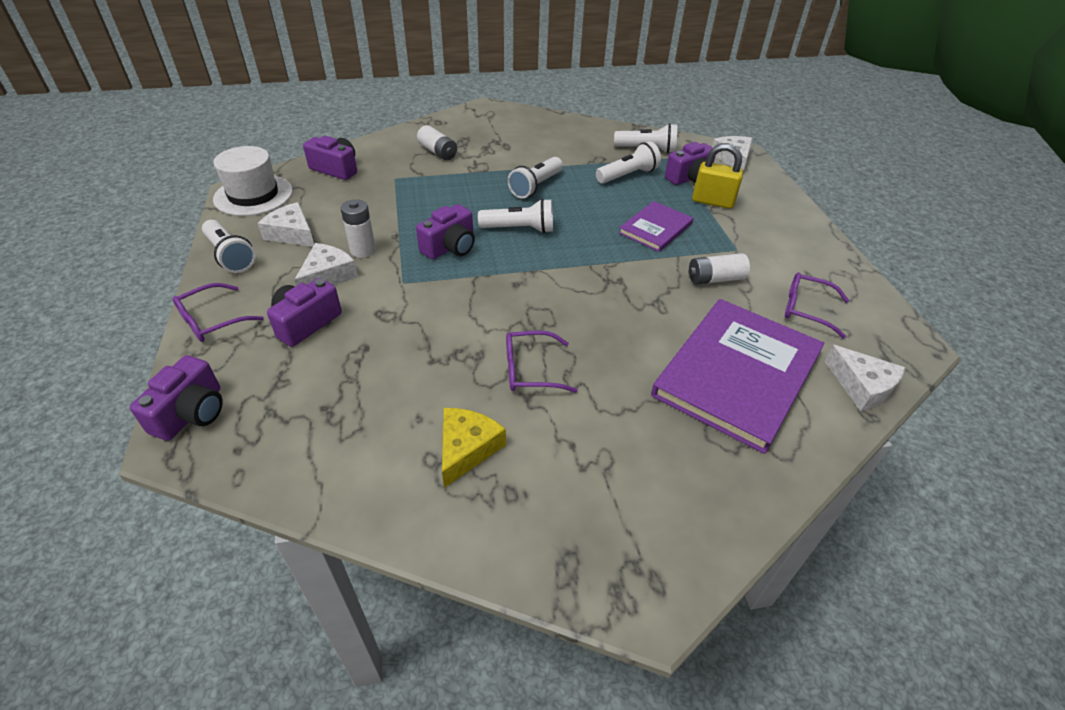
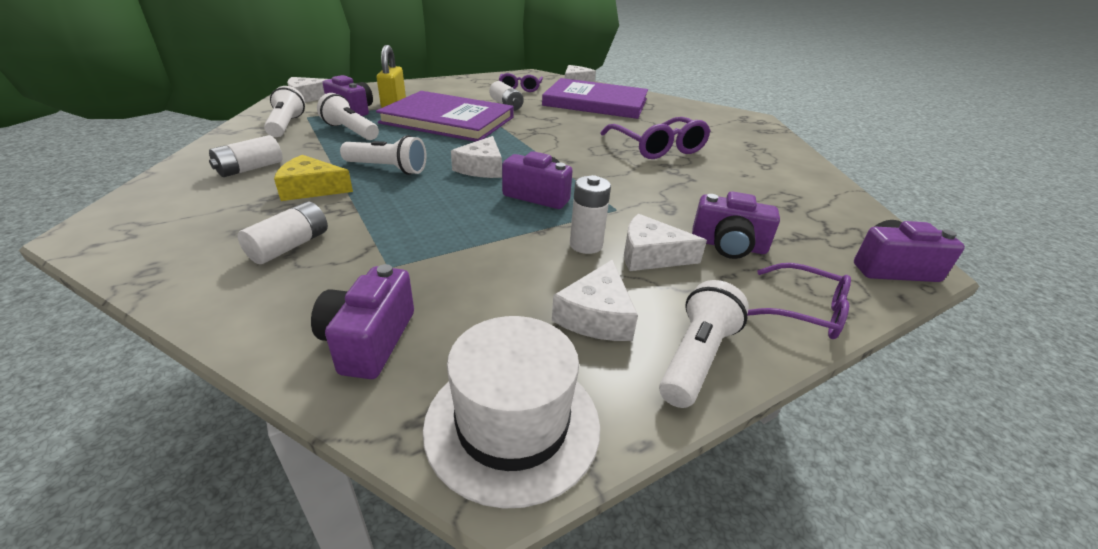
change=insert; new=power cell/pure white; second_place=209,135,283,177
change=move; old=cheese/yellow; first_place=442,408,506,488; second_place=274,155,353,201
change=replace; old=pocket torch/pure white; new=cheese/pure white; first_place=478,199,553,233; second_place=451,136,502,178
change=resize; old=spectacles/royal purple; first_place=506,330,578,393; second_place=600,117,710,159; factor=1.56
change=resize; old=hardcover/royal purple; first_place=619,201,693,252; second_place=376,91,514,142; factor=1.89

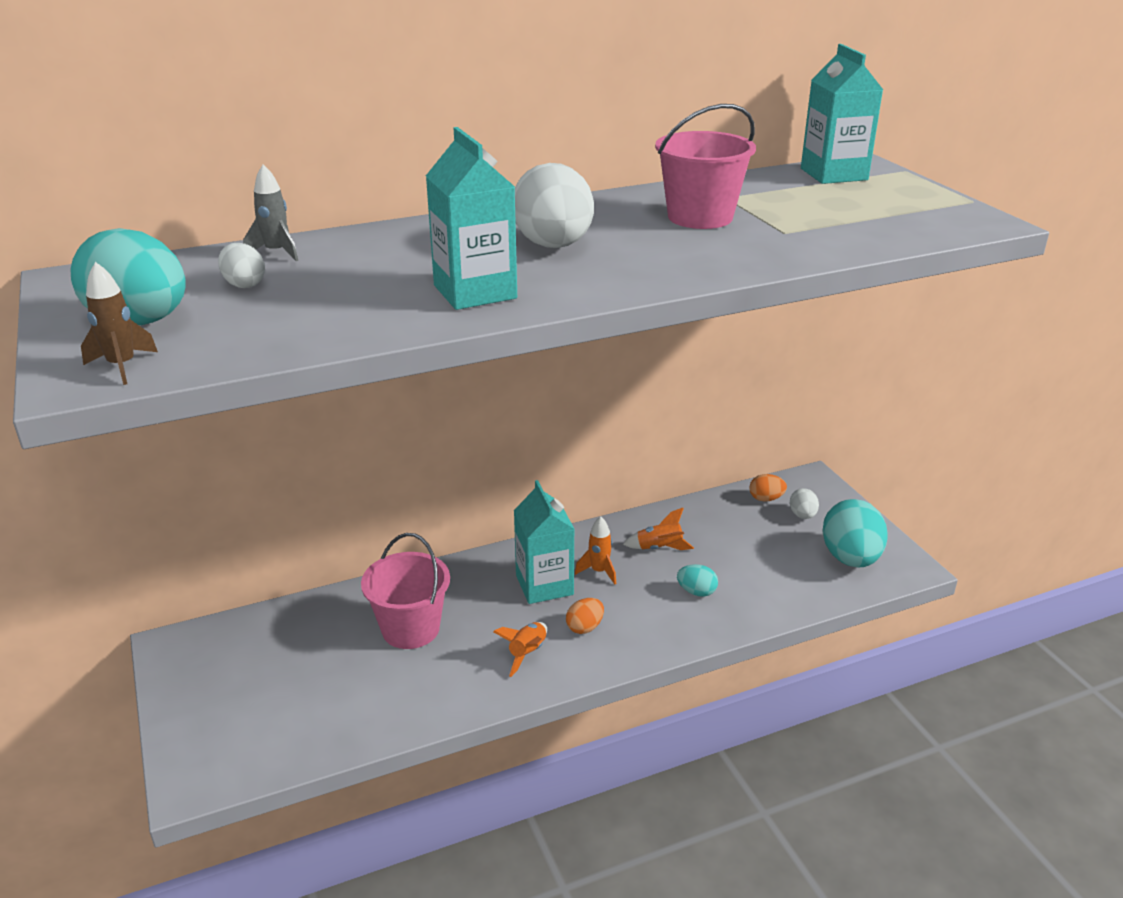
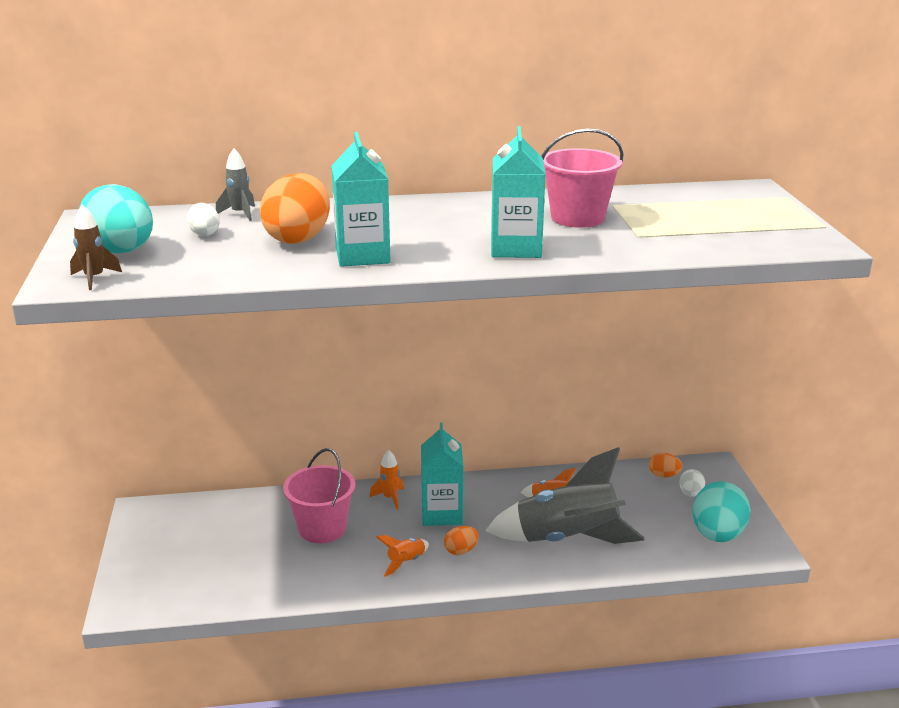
change=delete; old=egg/pure white; first_place=515,163,594,248
change=insert; new=egg/bright orange; second_place=260,173,330,244
change=move; old=spaceship/bright orange; first_place=575,516,616,584; second_place=370,450,404,510
change=move; old=carton/teal; first_place=801,44,883,184; second_place=491,126,546,258
change=replace; old=egg/teal; new=spaceship/ash-grey; first_place=677,564,718,597; second_place=485,447,644,544

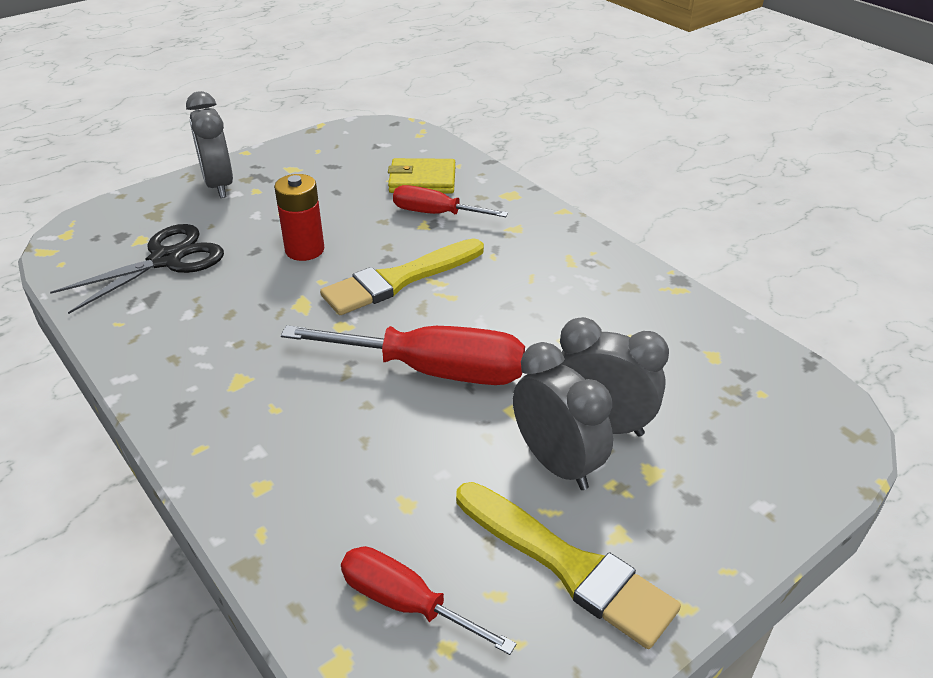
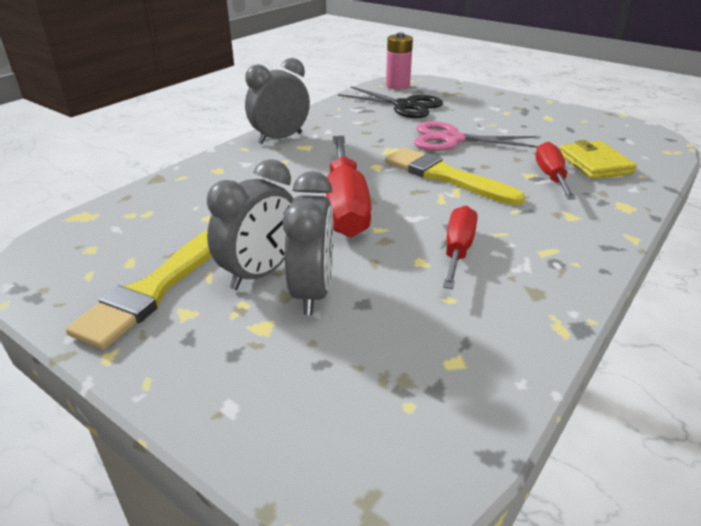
change=insert; new=power cell/rosy; second_place=386,33,413,90
change=move; old=bedside clock/ash-grey; first_place=186,91,233,198; second_place=245,58,310,144
change=move; old=screwdriver/scarlet; first_place=341,546,517,655; second_place=443,206,477,289
change=replace; old=power cell/scarlet; new=pair of scissors/rosy; first_place=274,174,324,261; second_place=414,121,538,151

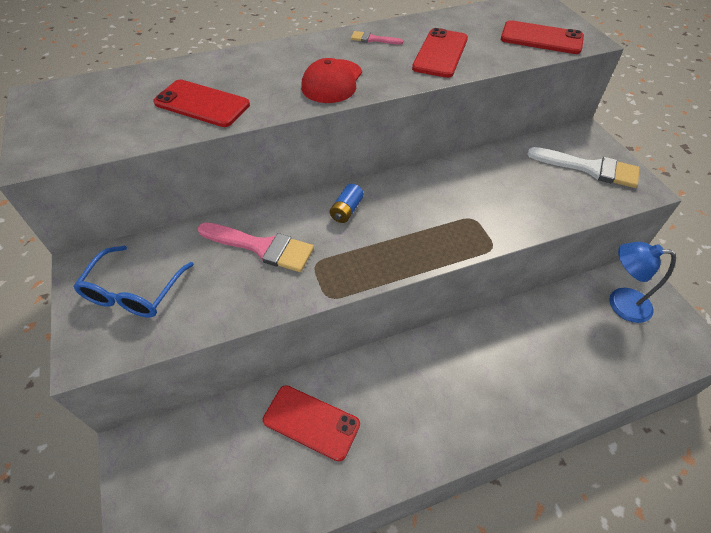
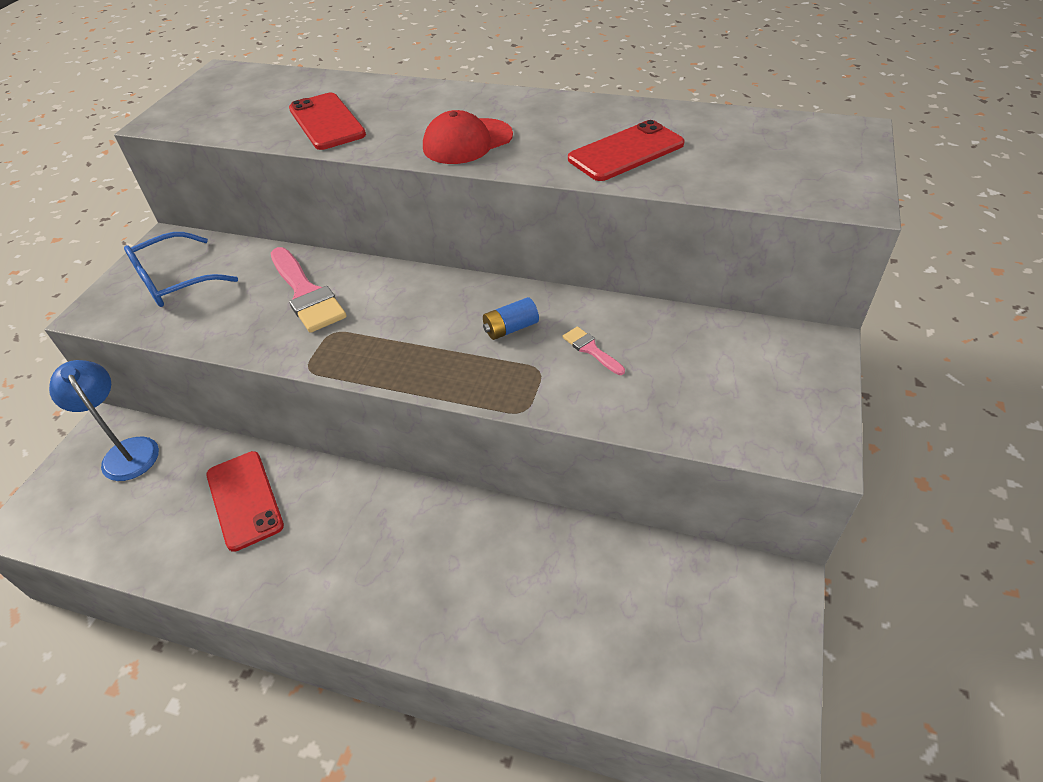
change=delete; old=smartphone/scarlet; first_place=501,20,584,54
change=delete; old=paint brush/pure white; first_place=527,147,639,188
change=move; old=power cell/royal blue; first_place=330,184,364,223; second_place=483,297,539,340
change=move; old=paint brush/rosy; first_place=351,31,403,45; second_place=563,326,625,375
change=move; old=lamp/royal blue; first_place=609,242,676,323; second_place=49,360,159,481

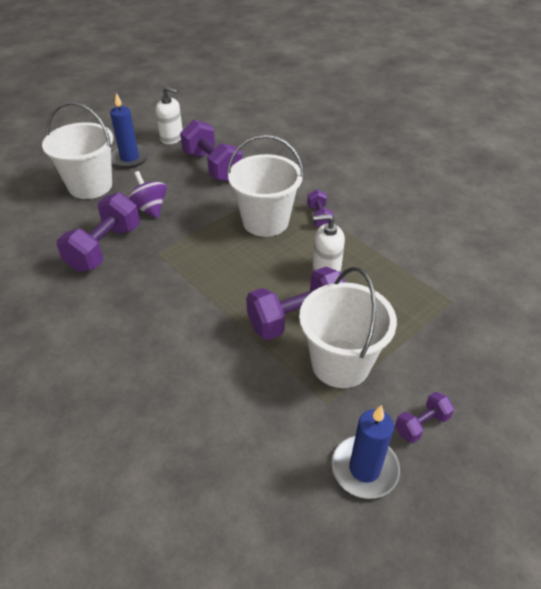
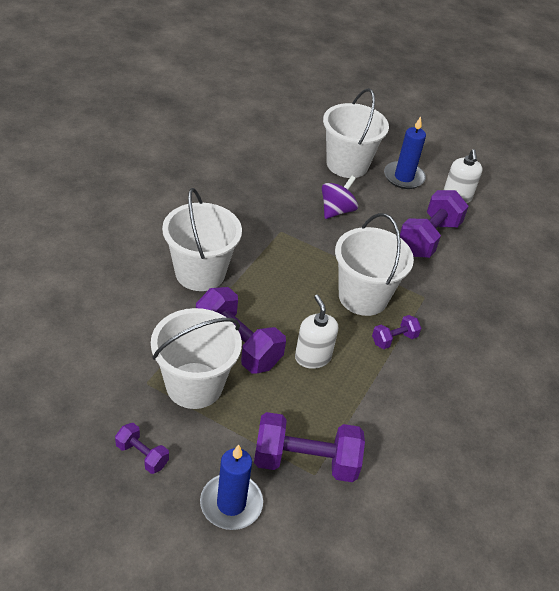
change=insert; new=bucket/pure white; second_place=162,188,242,291
change=move; old=hand weight/royal purple; first_place=56,192,140,272; second_place=254,412,365,482
change=move; old=wax candle/royal blue; first_place=331,405,400,499; second_place=200,445,263,530

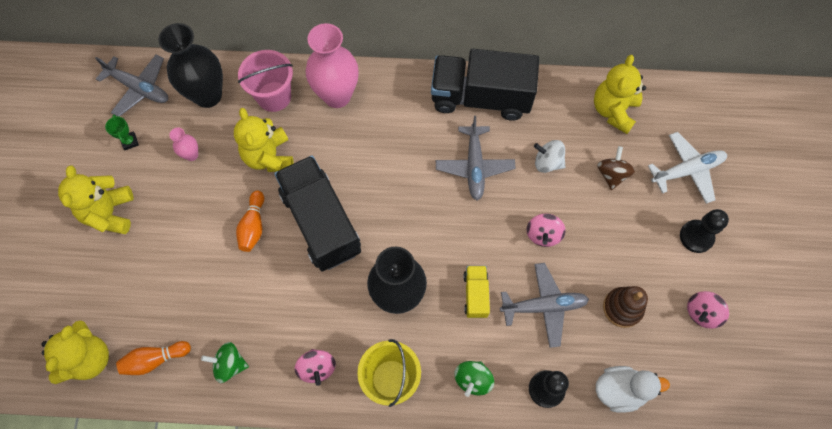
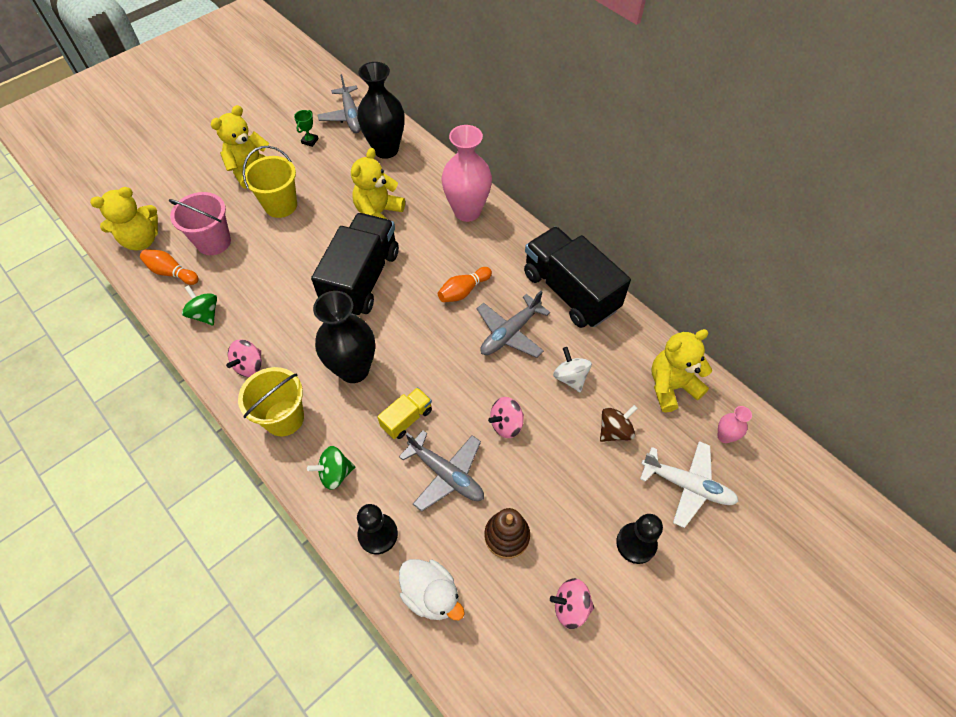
change=insert; new=bucket/yellow; second_place=243,146,297,218
change=move; old=vase/rosy; first_place=169,128,198,161; second_place=718,406,752,443
change=move; old=skittle/bright orange; first_place=236,191,264,252; second_place=438,267,492,302
change=move; old=bucket/rosy; first_place=238,50,293,112; second_place=169,192,231,255

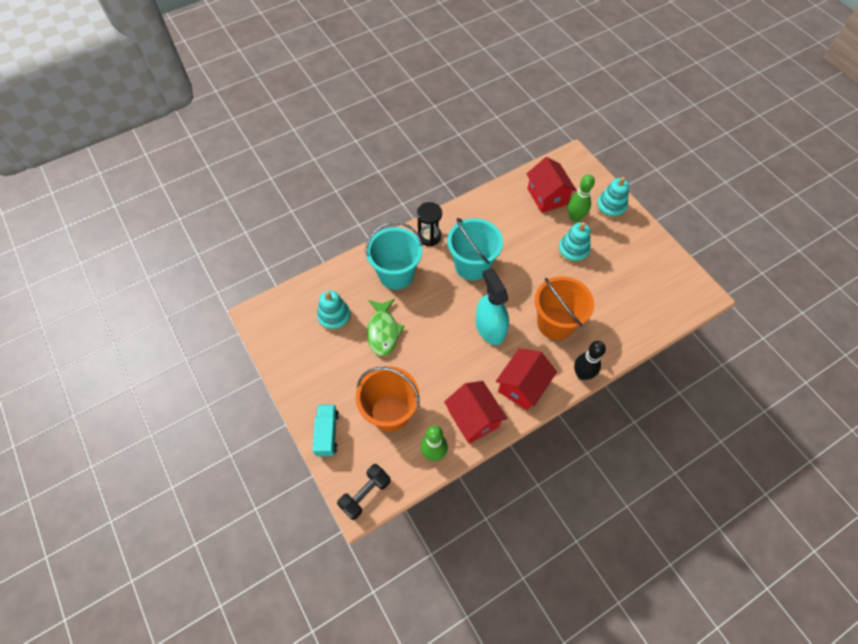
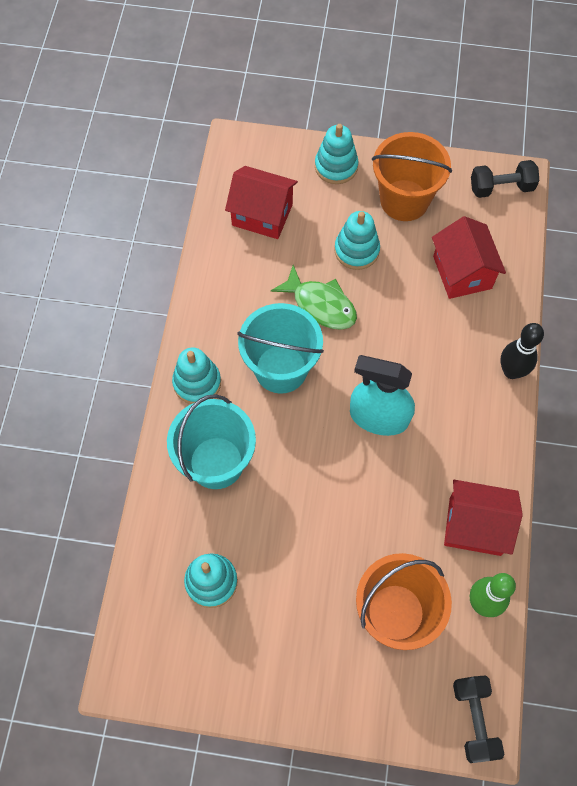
change=delete; old=lorry/teal; first_place=312,405,339,457
change=delete; old=skittle/green; first_place=568,174,595,222
change=insert; new=hand weight/ebony; second_place=471,160,539,198
change=move; old=fish figure/green; first_place=367,299,405,356; second_place=271,265,357,330
change=move; old=cottage/scarlet; first_place=496,348,557,411; second_place=432,216,506,299
change=move; old=bucket/bright orange; first_place=535,276,594,340; second_place=372,132,452,221
change=replace; old=sandglass/ebony; new=stacking rings/teal; first_place=417,202,442,246; second_place=172,348,221,404

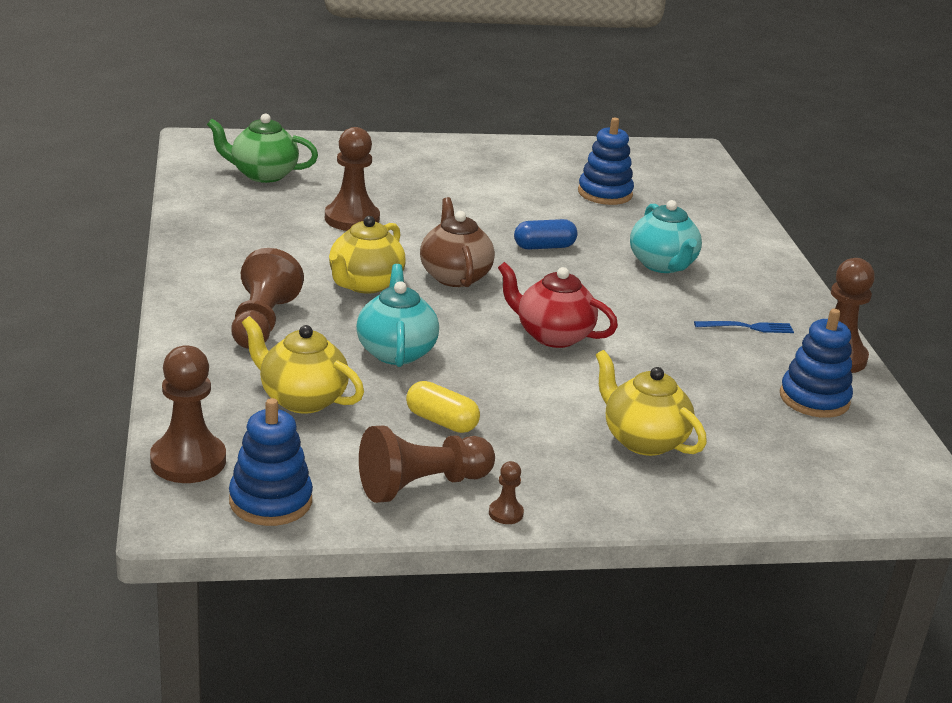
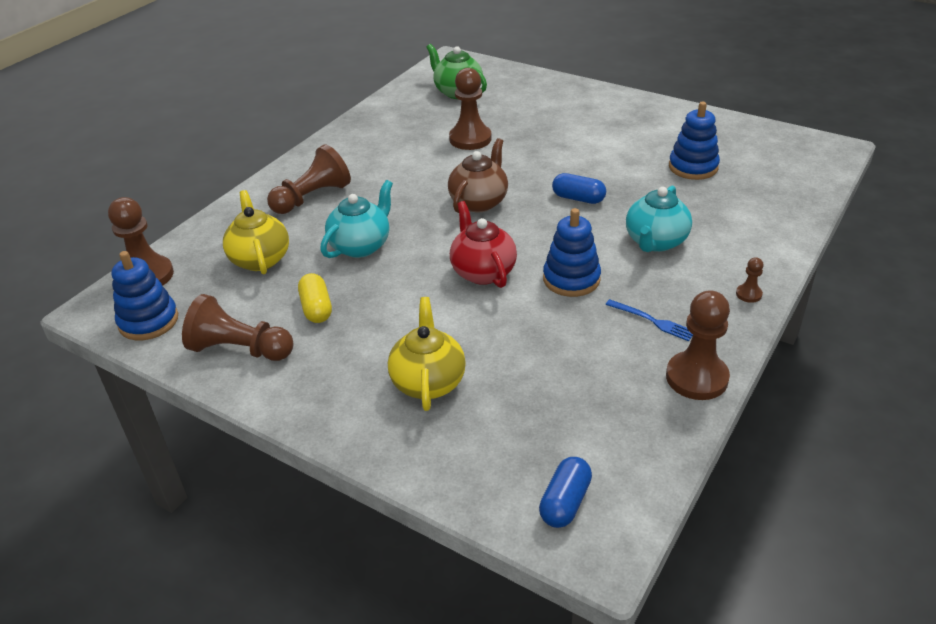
change=delete; old=china teapot/yellow; first_place=329,216,406,294
change=insert; new=pill shape/royal blue; second_place=539,457,592,528
change=move; old=game pawn/russet; first_place=489,461,524,524; second_place=736,257,764,303
change=move; old=stacking rings/royal blue; first_place=780,309,853,418; second_place=543,208,601,297

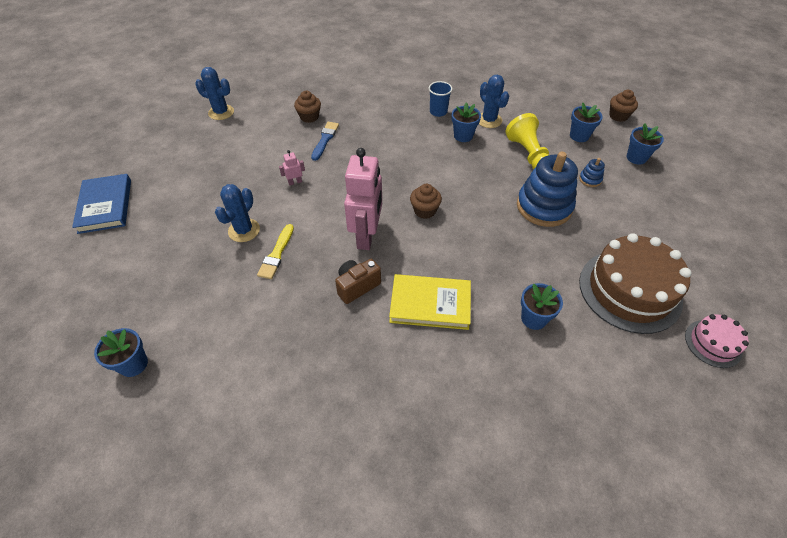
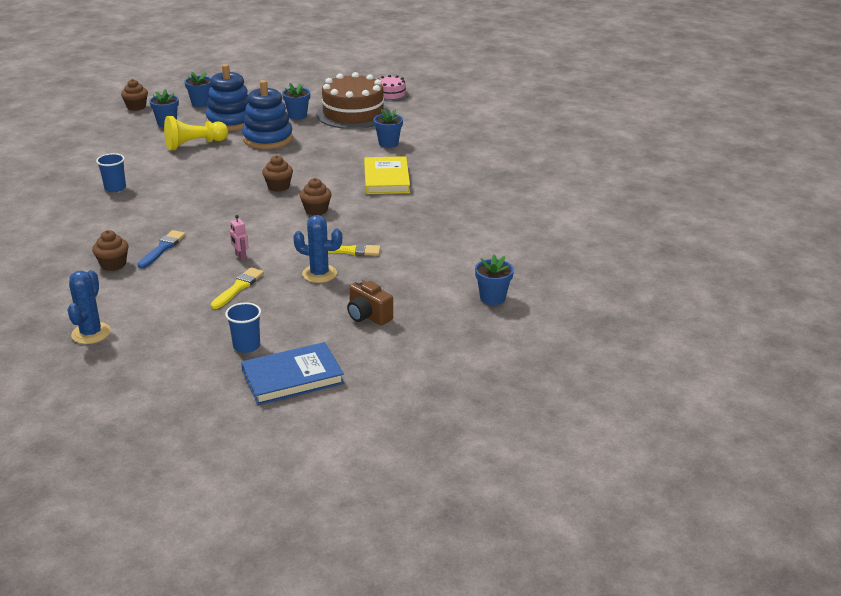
change=delete; old=saguaro cactus/royal blue; first_place=479,75,509,128
change=insert; new=paint brush/yellow; second_place=211,267,264,309
change=insert; new=beaker/royal blue; second_place=225,302,261,353
change=move; old=compact camera/russet; first_place=335,259,381,304; second_place=347,280,393,326
change=move; old=potted plant/royal blue; first_place=452,102,481,142; second_place=282,83,310,120
change=replace; old=robot figure/rosy; new=muffin/russet; first_place=344,148,382,250; second_place=300,178,331,215
change=rotate; old=paint brush/royal blue; first_place=311,122,339,161; second_place=138,230,186,269; degrees=105
change=resize; old=stacking rings/royal blue; first_place=579,158,605,187; second_place=206,64,248,131; factor=2.38

